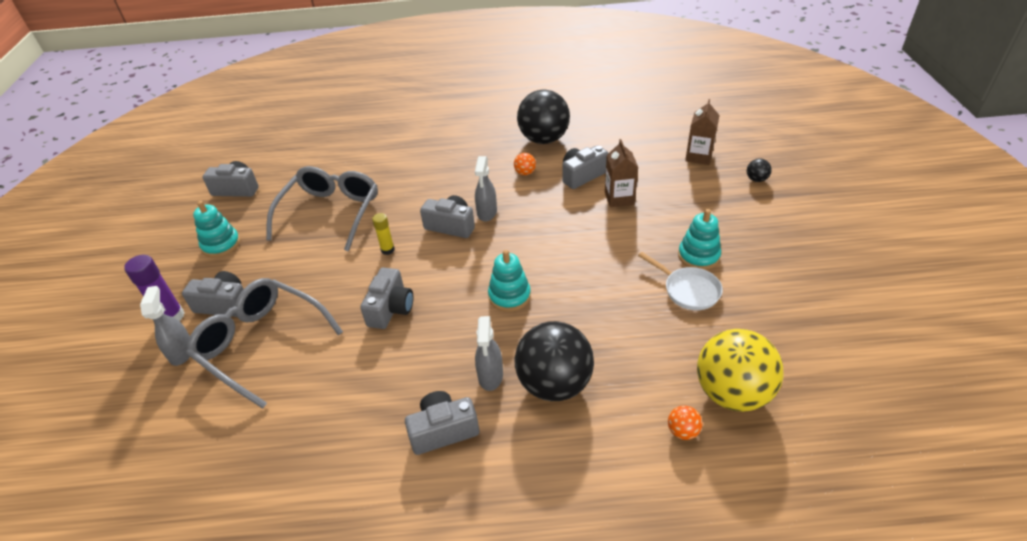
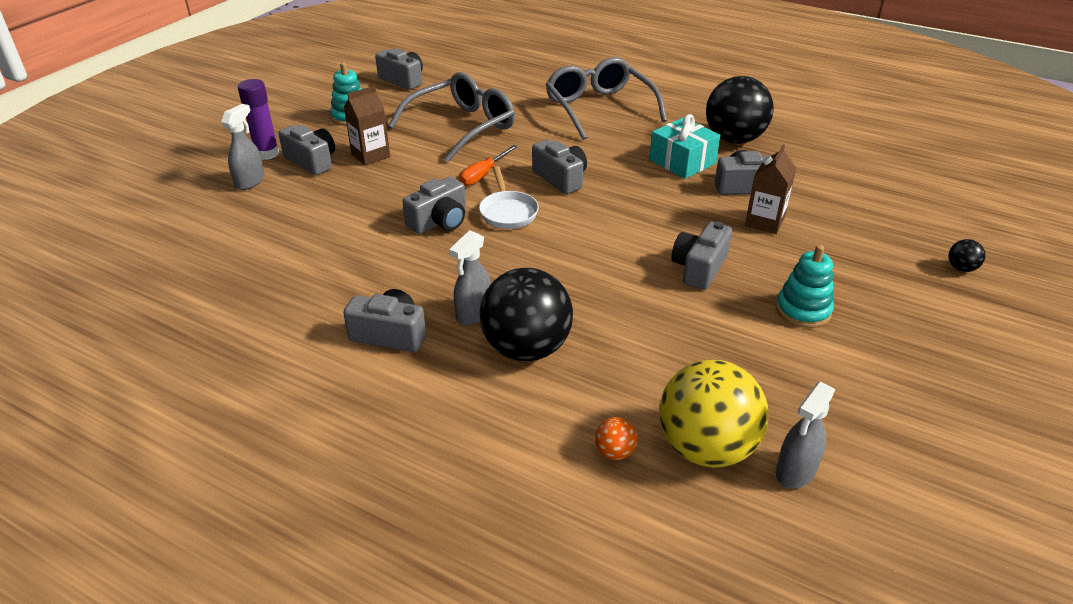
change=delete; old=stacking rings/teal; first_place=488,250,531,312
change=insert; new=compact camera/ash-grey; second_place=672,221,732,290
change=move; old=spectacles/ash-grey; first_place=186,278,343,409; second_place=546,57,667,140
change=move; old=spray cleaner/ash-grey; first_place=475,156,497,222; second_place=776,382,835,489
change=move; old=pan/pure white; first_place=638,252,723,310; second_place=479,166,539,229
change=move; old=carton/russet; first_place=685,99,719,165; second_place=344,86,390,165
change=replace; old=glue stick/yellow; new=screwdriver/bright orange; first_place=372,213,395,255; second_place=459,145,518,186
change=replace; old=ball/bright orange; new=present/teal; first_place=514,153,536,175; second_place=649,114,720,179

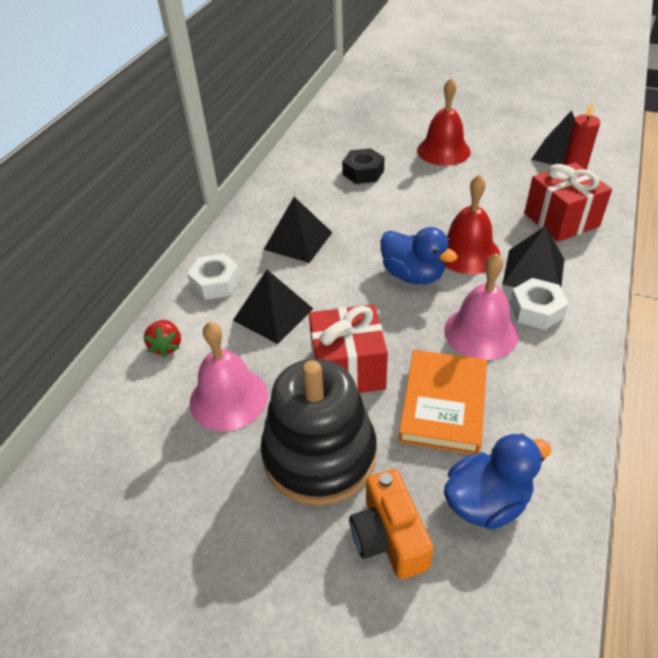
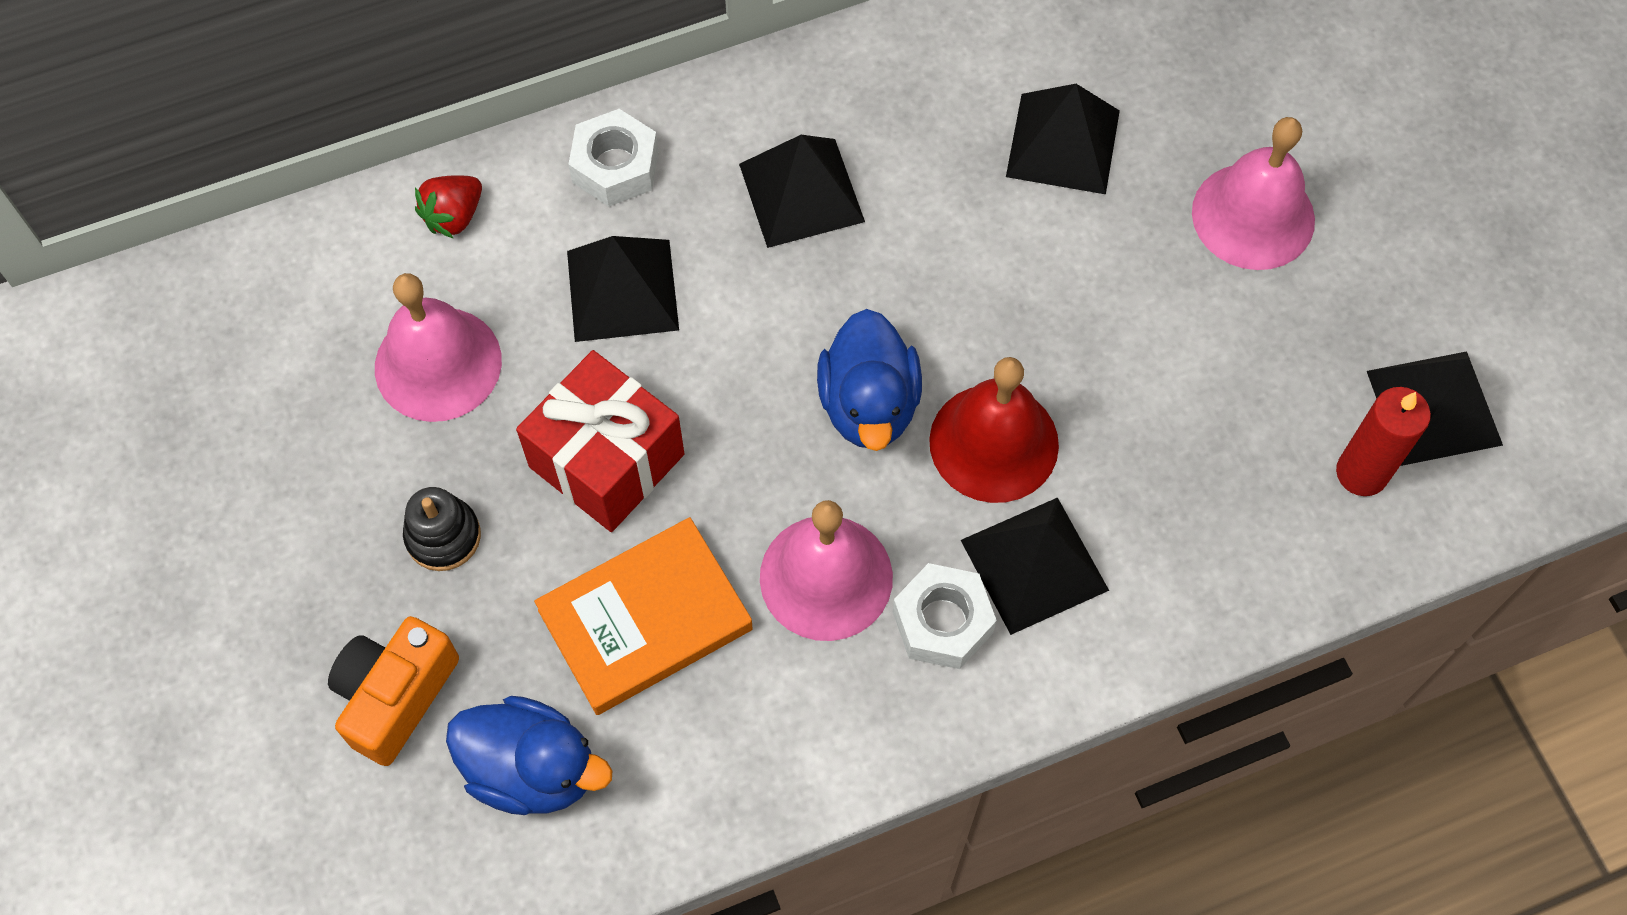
change=delete; old=present/scarlet; first_place=524,163,612,242
change=replace; old=hex nut/ebony; new=solid pyramid/ebony; first_place=342,148,384,184; second_place=1006,84,1120,194
change=recolor; old=hand bell/scarlet; new=hand bell/rosy; first_place=417,78,471,166; second_place=1192,117,1315,270
change=resize; old=stacking rings/ebony; first_place=260,359,377,506; second_place=403,487,481,571; factor=0.43

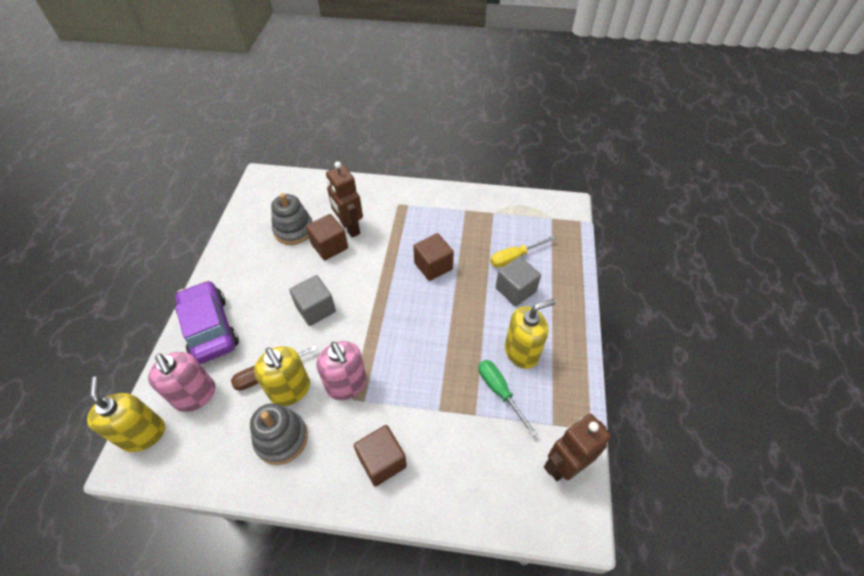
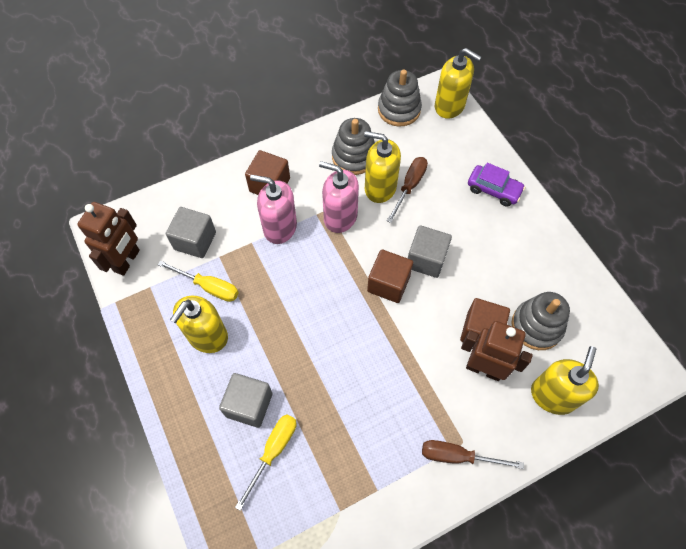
change=insert; new=block/ash-grey; second_place=166,207,216,258
change=insert; new=stacking rings/ash-grey; second_place=378,70,422,127
change=insert; new=screwdriver/russet; second_place=422,440,524,469
change=insert; new=pump bottle/yellow; second_place=531,346,599,415
change=move; old=pump bottle/rosy; first_place=148,352,215,412; second_place=250,175,297,244
change=move; old=block/russet; first_place=413,233,454,281; second_place=367,250,413,303
change=recolor; old=screwdriver/green; new=screwdriver/yellow; first_place=478,360,538,437; second_place=158,260,239,302
change=resize; old=car/royal purple; first_place=175,280,239,364; second_place=468,163,525,206; factor=0.6

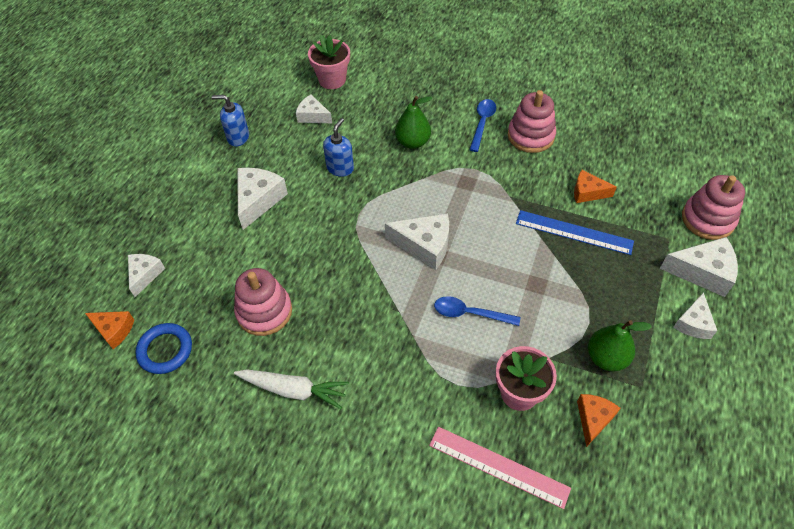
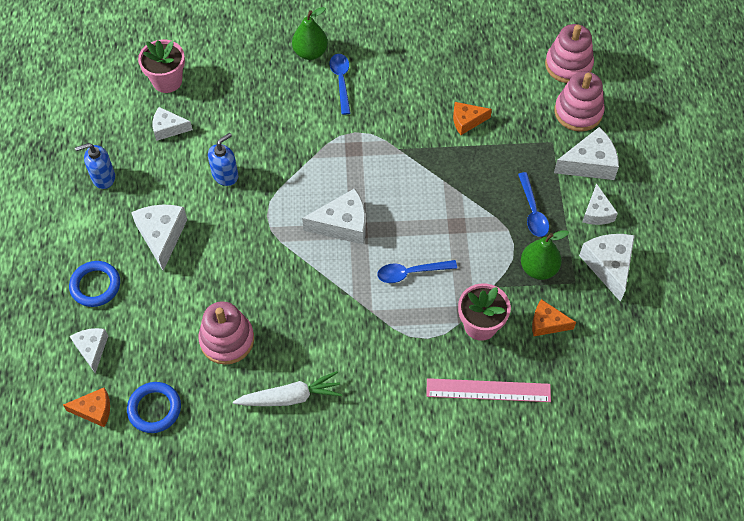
change=delete; old=straightedge/royal blue; first_place=516,210,634,255
change=insert; new=torus/royal blue; second_place=69,261,120,307
change=insert; new=teaspoon/royal blue; second_place=518,172,549,237
change=insert; new=cheese/pure white; second_place=579,234,635,302
change=move; old=toy pear/green; first_place=395,96,432,149; second_place=292,7,328,60
change=move; old=stacking rings/rosy; first_place=508,90,556,153; second_place=545,24,594,83
change=rotate; old=pump bottle/royal blue; first_place=323,118,354,177; second_place=208,133,238,186; degrees=45
change=rotate; old=cheese/bright orange; first_place=577,394,621,447; second_place=532,299,576,336; degrees=-75

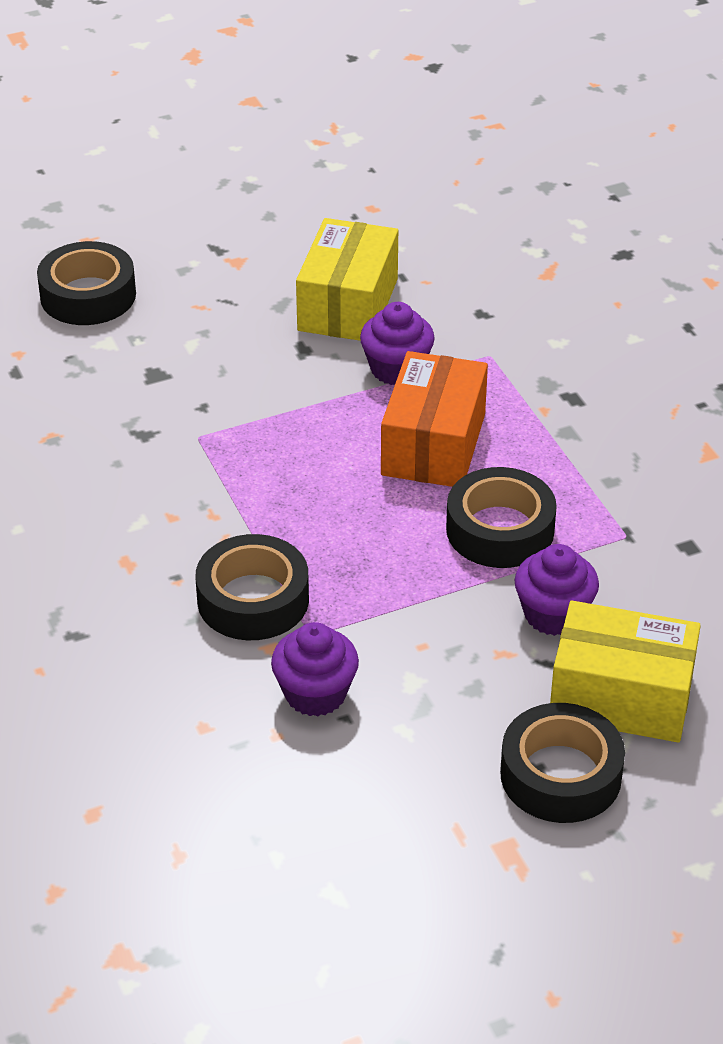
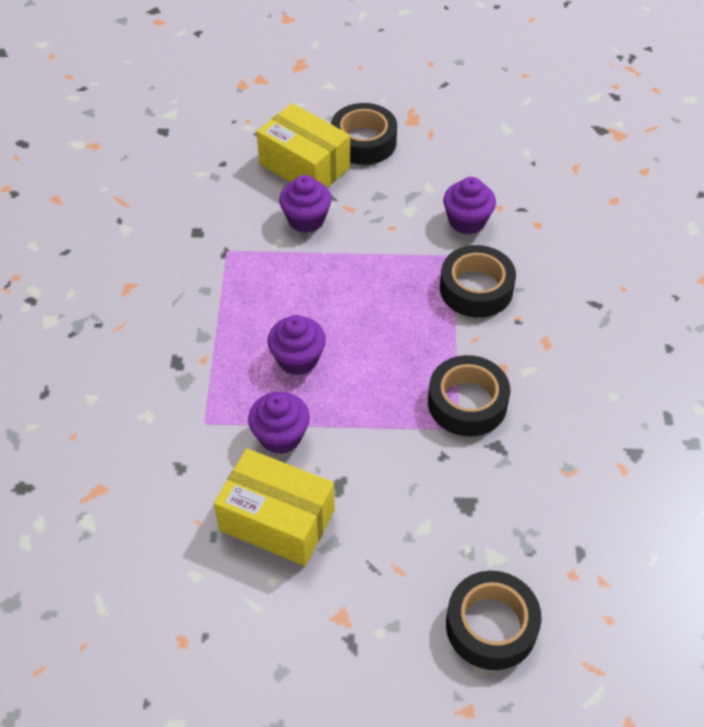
change=move; old=roll of tape/ebony; first_place=446,467,557,568; second_place=428,355,510,436
change=replace; old=parcel/bright orange; new=muffin/royal purple; first_place=381,351,488,487; second_place=267,315,326,375
change=rotate; old=parcel/yellow; first_place=296,218,398,341; second_place=214,448,335,566; degrees=75

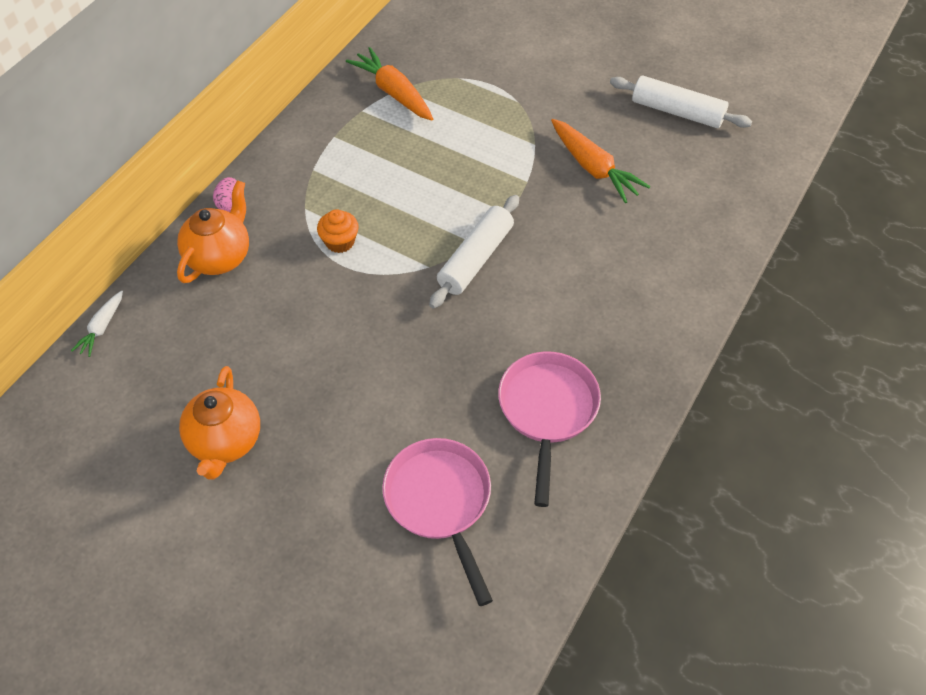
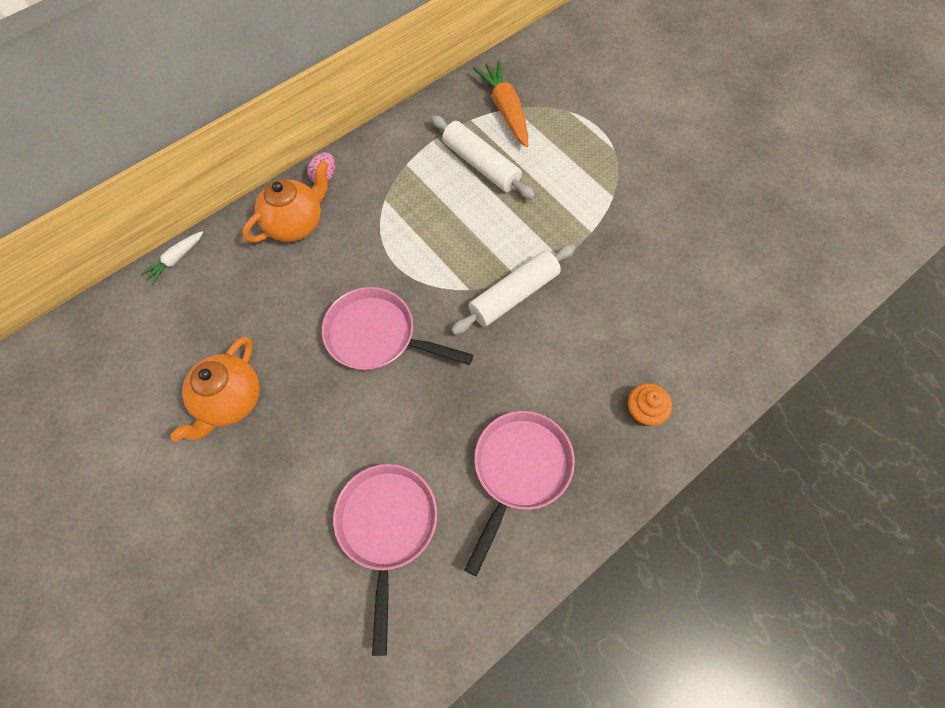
change=delete; old=carrot/bright orange; first_place=551,119,650,203
change=insert; new=pan/rosy; second_place=322,287,473,371
change=move; old=muffin/bright orange; first_place=317,209,359,253; second_place=628,383,672,426
change=move; old=dough roller/pure white; first_place=610,76,752,128; second_place=431,115,535,200

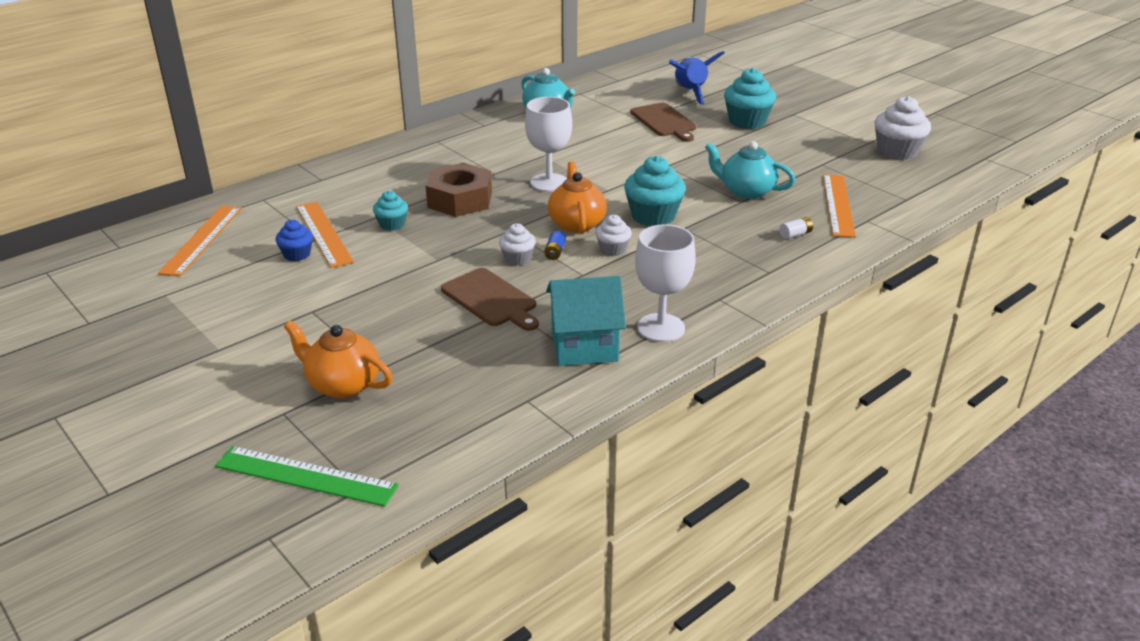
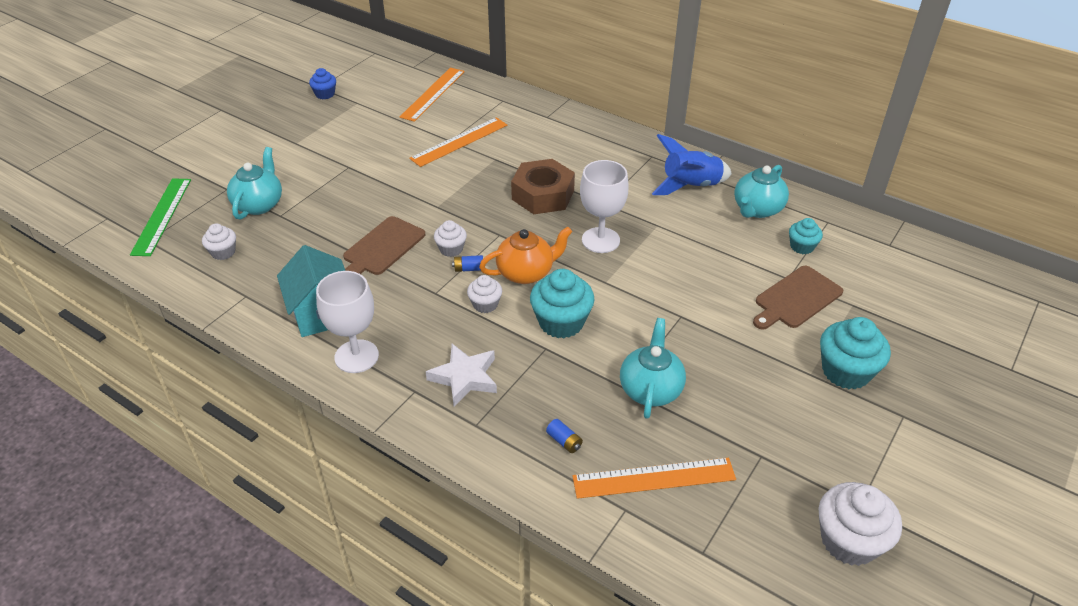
change=insert; new=muffin/pure white; second_place=202,223,236,260
change=insert; new=five-pointed star/pure white; second_place=426,344,497,406
change=move; old=muffin/royal blue; first_place=275,220,313,261; second_place=309,68,336,99
change=move; old=muffin/teal; first_place=373,191,408,231; second_place=789,218,823,254
change=move; old=spaceship/royal blue; first_place=669,51,724,104; second_place=652,134,732,195
change=recolor; old=china teapot/bright orange; new=china teapot/teal; first_place=284,320,393,398; second_place=227,147,282,220
change=recolor; old=power cell/pure white; new=power cell/royal blue; first_place=780,217,813,239; second_place=546,419,583,453
change=rotate; old=straightedge/bright orange; first_place=158,206,242,276; second_place=400,68,465,122; degrees=-60

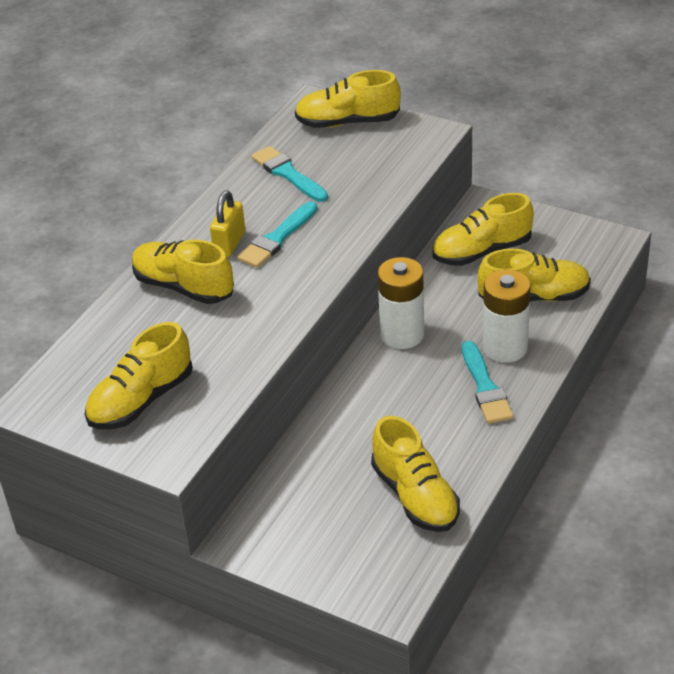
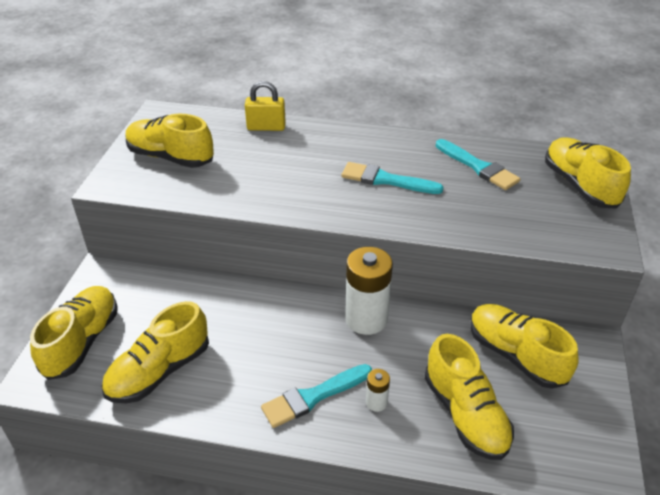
change=move; old=lace-up shoe/yellow; first_place=132,239,234,304; second_place=30,286,117,380
change=move; old=lock/yellow; first_place=210,190,245,257; second_place=245,81,286,131
change=rotate; old=paint brush/teal; first_place=251,146,328,202; second_place=436,139,520,190; degrees=105
change=resize; old=power cell/pure white; first_place=483,270,531,363; second_place=366,369,390,412; factor=0.46

